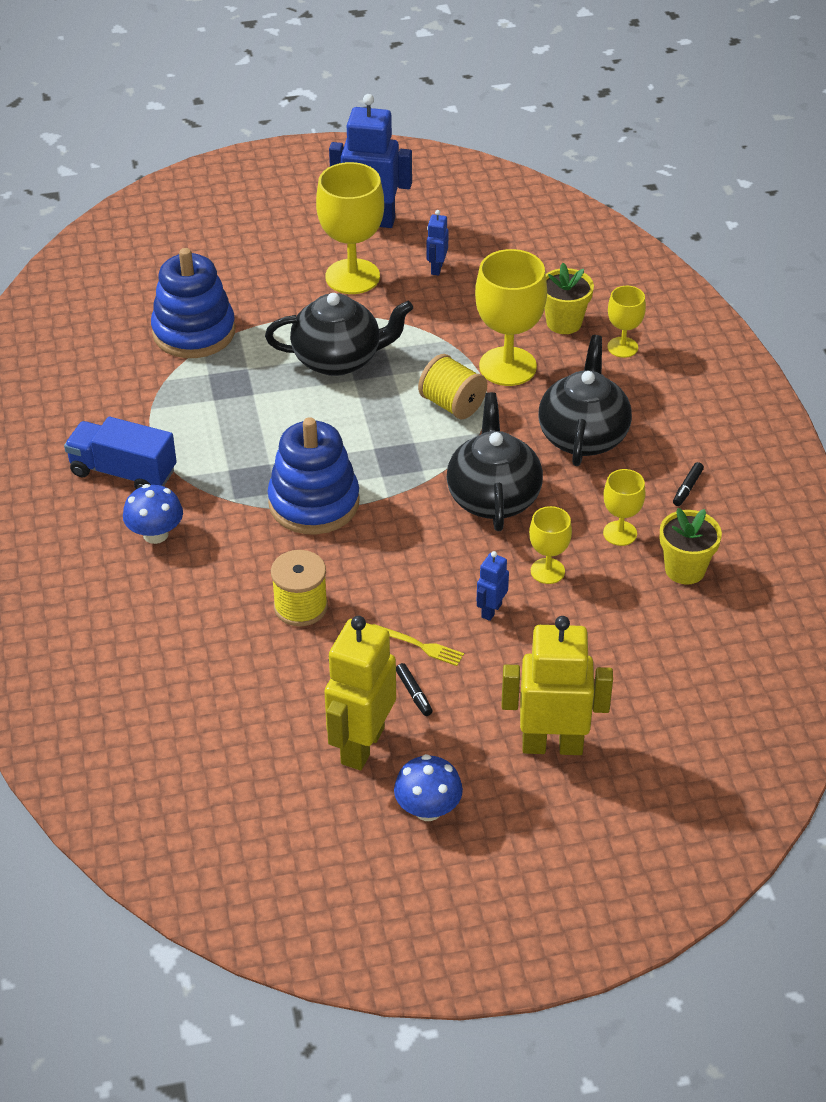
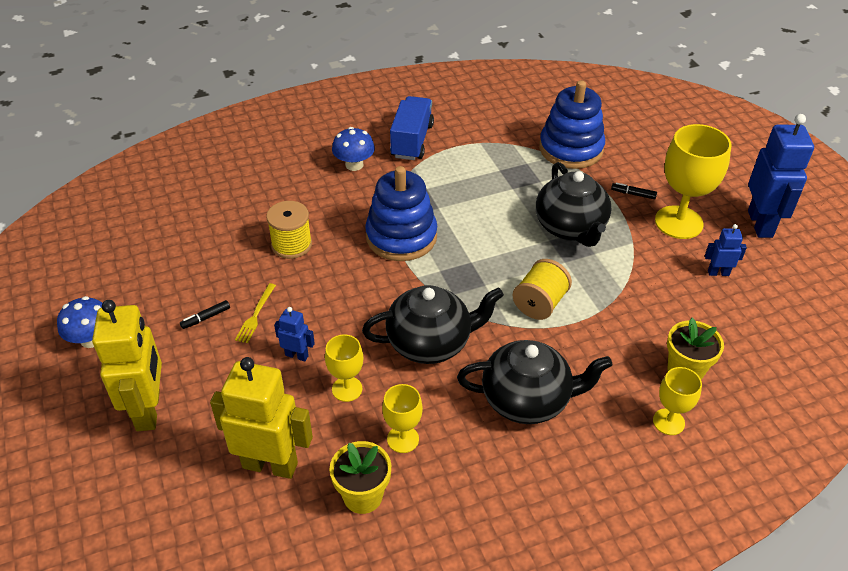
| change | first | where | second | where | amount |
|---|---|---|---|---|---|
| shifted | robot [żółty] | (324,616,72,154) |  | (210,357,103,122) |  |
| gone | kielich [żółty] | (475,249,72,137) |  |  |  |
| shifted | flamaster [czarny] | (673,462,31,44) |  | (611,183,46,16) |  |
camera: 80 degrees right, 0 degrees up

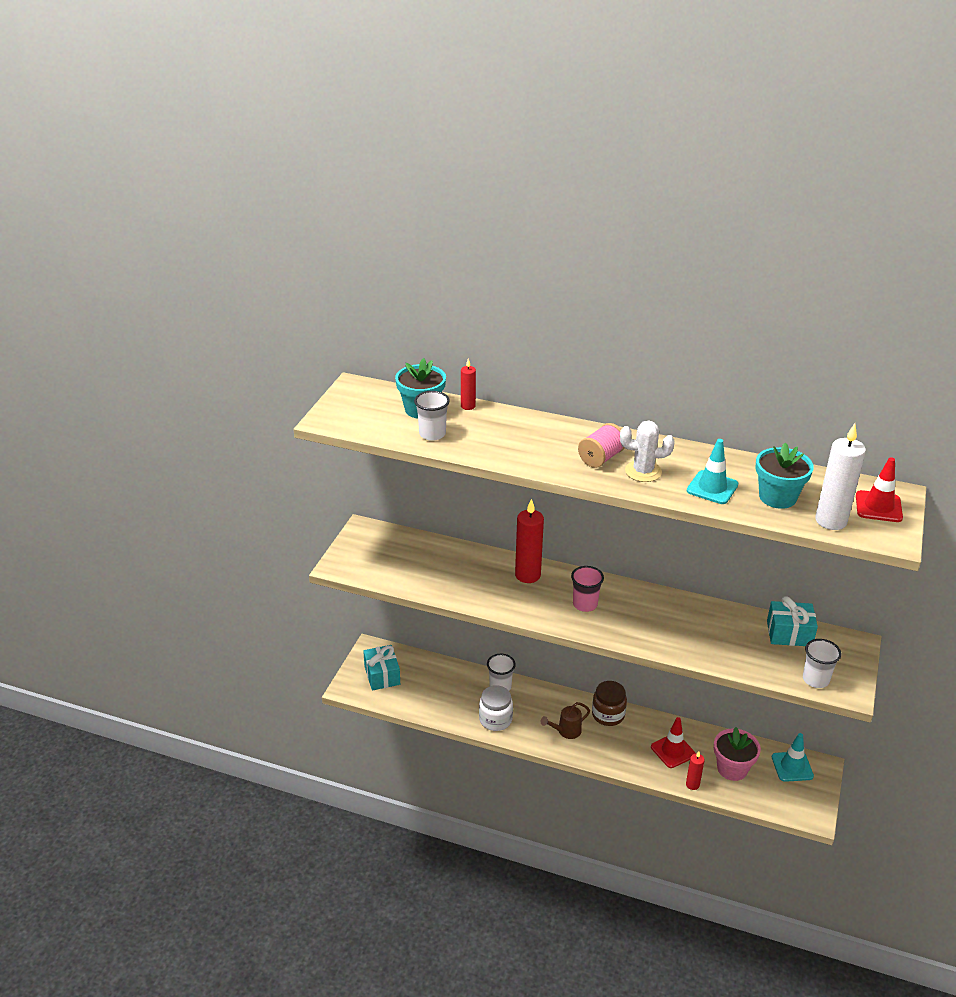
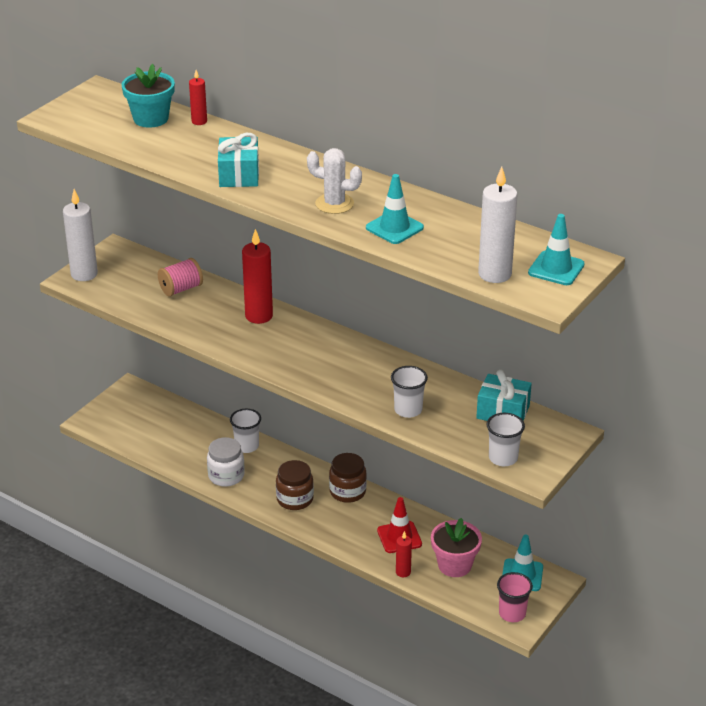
| change | first | where | second | where | amount |
|---|---|---|---|---|---|
| shifted | prezent [turkusowy] | (363,645,37,46) |  | (218,133,41,54) |  |
| shifted | szklanka [biały] | (414,391,36,50) |  | (391,366,37,52) |  |
| swapped | konewka [brązowy] | (541,702,49,37) | słoik [brązowy] | (276,460,38,50) |  |
| shifted | szklanka [różowy] | (571,566,33,46) |  | (497,572,36,50) |  |
| shifted | szpulka [różowy] | (578,423,46,45) |  | (158,258,45,39) |  |
| gone | doniczka [turkusowy] | (756,443,58,66) |  |  |  |
| repainted | pachołek [czerwony] | (856,457,47,65) | pachołek [turkusowy] | (528,214,57,71) |  |
| new |  |  | świeca [biały] | (63,189,35,92) |  |
camera: 15 degrees right, 0 degrees up

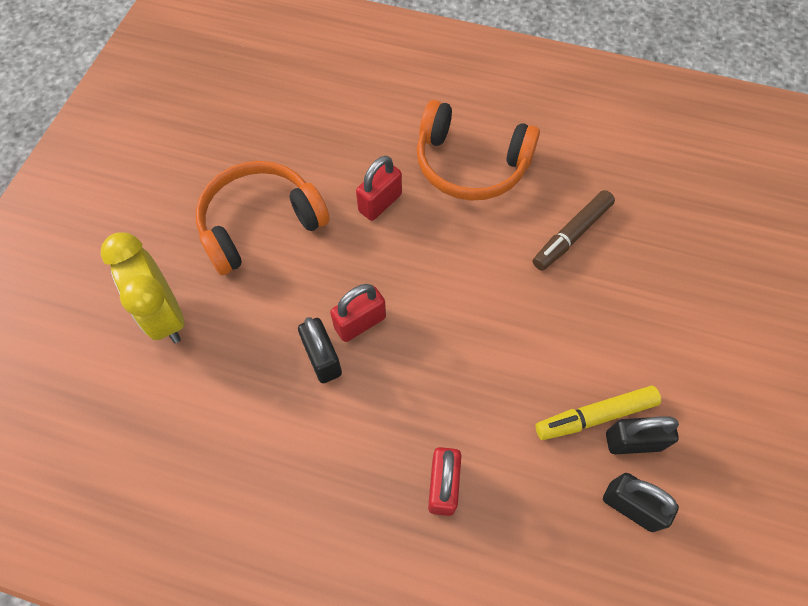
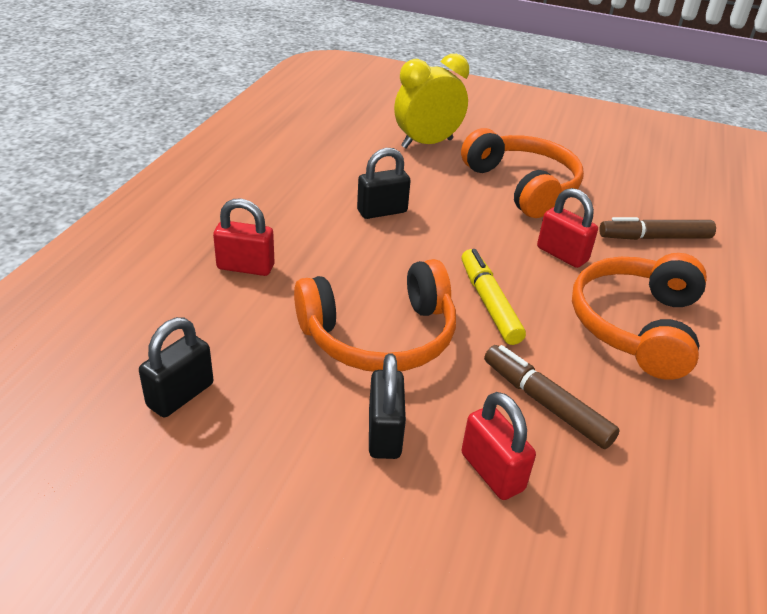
| change | first | where | second | where | amount |
|---|---|---|---|---|---|
| shifted | kłódka [czerwony] | (330,284,56,58) |  | (461,392,75,108) |  |
| shifted | flamaster [żółty] | (535,386,126,54) |  | (461,249,65,96) |  |
| shifted | kłódka [czarny] | (606,416,73,38) |  | (369,353,37,106) |  |
| new |  |  | słuchawki [pomarańczowy] | (294,259,162,113) |  |
| new |  |  | flamaster [brązowy] | (599,217,117,23) |  |
camera: 90 degrees right, 25 degrees down

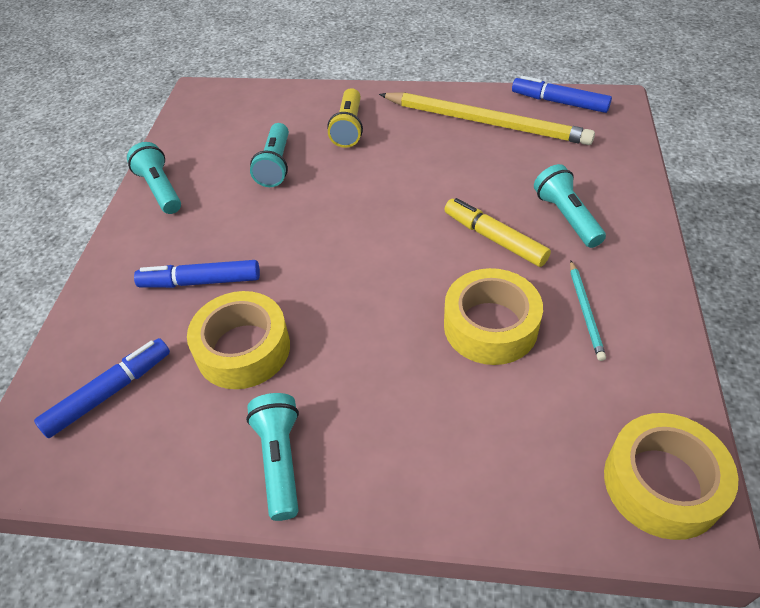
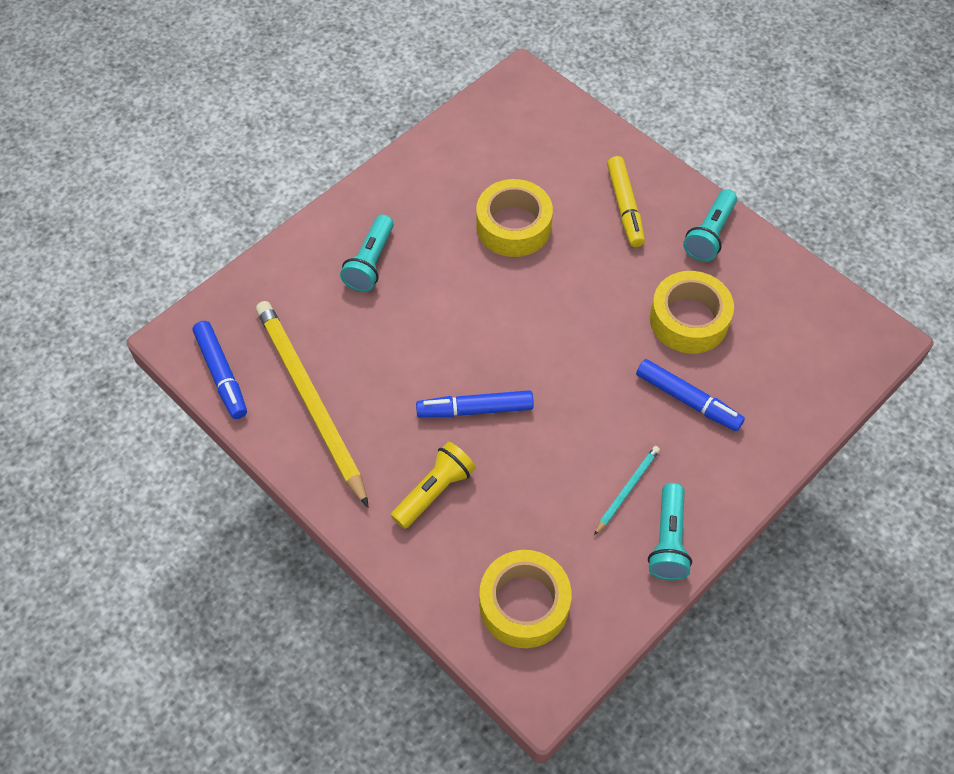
| change | first | where | second | where | amount |
|---|---|---|---|---|---|
| shifted | flamaster [niebieski] | (34,338,136,100) |  | (416,390,118,28) |  |
| gone | latarka [turkusowy] | (250,123,39,64) |  |  |  |
| shifted | flamaster [żółty] | (444,198,107,69) |  | (607,156,38,91) |  |
| shifted | ołówek [turkusowy] | (570,261,36,100) |  | (594,446,66,89) |  |
| shifted | taśma klejąca [żółty] | (604,413,134,127) |  | (479,550,93,98) |  |
camera: 145 degrees left, 10 degrees up

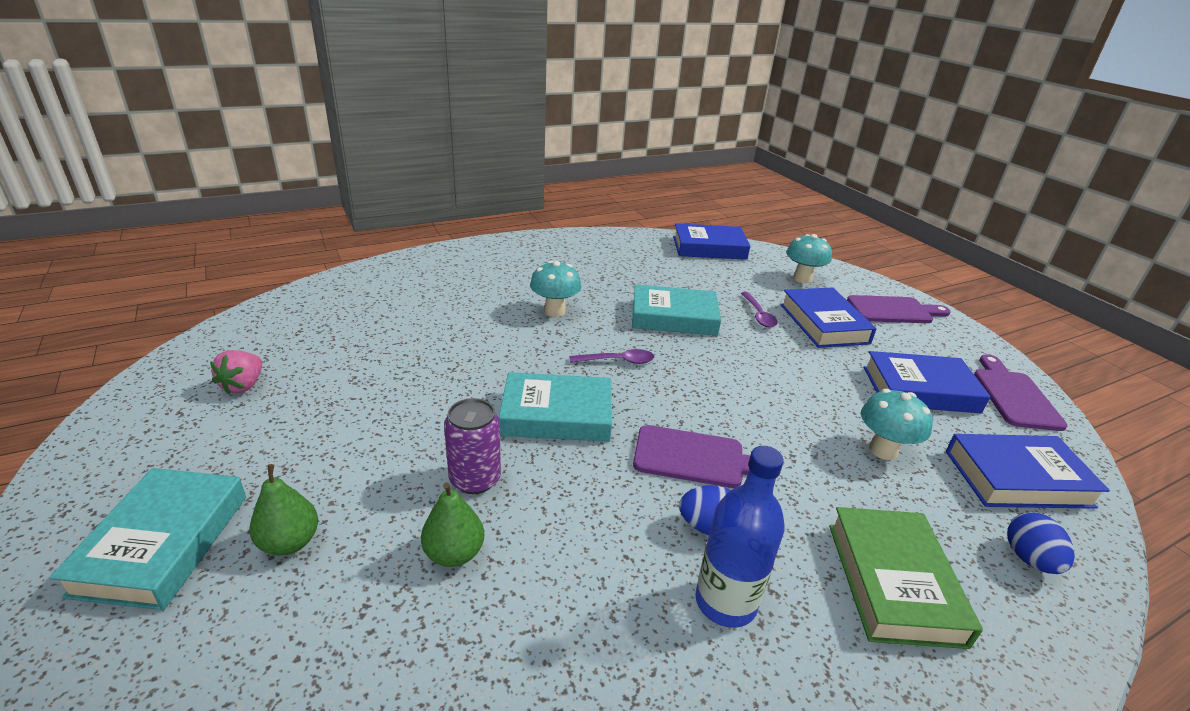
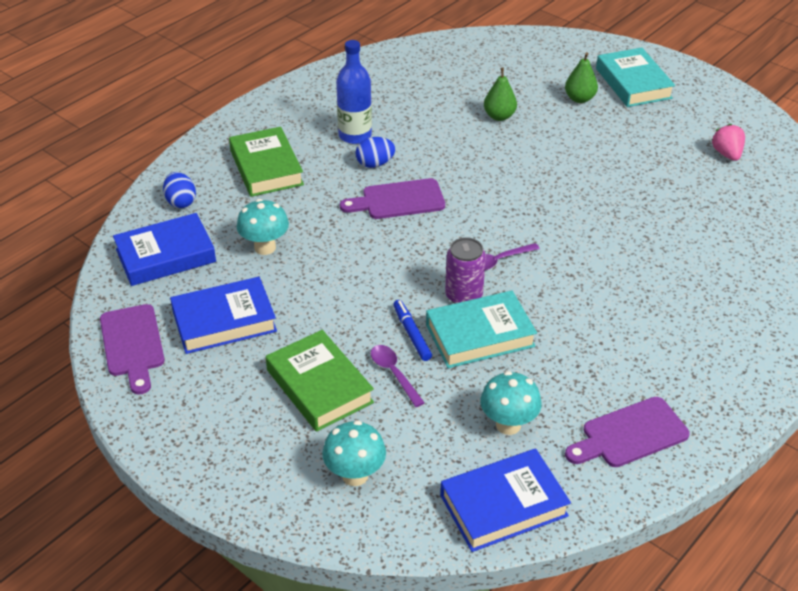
| change | first | where | second | where | amount |
|---|---|---|---|---|---|
| shifted | puszka [fioletowy] | (444,398,57,96) |  | (445,237,41,67) |  |
| gone | książka [turkusowy] | (499,372,113,70) |  |  |  |
| shifted | grzyb [turkusowy] | (530,261,51,56) |  | (480,371,62,64) |  |
| repainted | książka [niebieski] | (780,287,97,61) | książka [zielony] | (266,330,108,102) |  |
| shifted | deska do krojenia [fioletowy] | (847,295,104,28) |  | (565,397,125,70) |  |
| new |  |  | flamaster [niebieski] | (393,300,39,61) |  |
camera: 160 degrees right, 10 degrees up

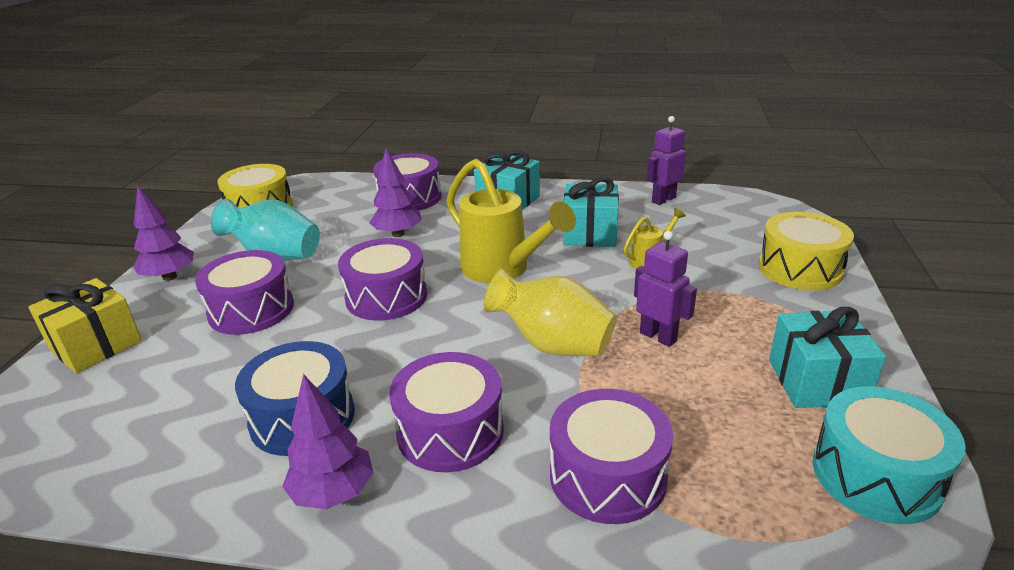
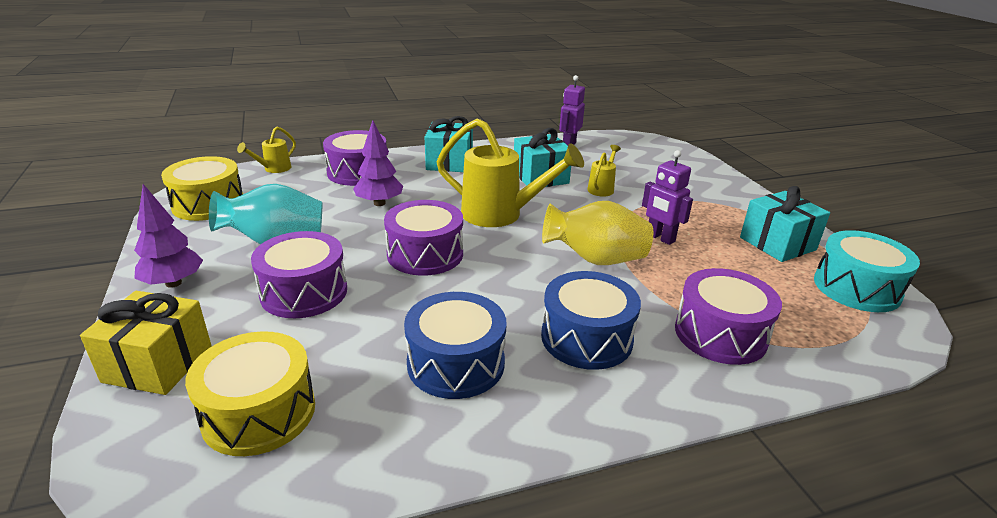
| change | first | where | second | where | amount |
|---|---|---|---|---|---|
| gone | drzewko [fioletowy] | (282,374,92,135) |  |  |  |
| repainted | bęben [fioletowy] | (389,352,115,120) | bęben [niebieski] | (541,271,100,99) |  |
| rotated | robot [fioletowy] | (634,231,63,116) |  | (642,150,51,95) | 150 degrees counterclockwise |
| shifted | bęben [żółty] | (759,212,95,78) |  | (185,331,130,125) |  |
| new |  |  | konewka [żółty] | (237,127,59,46) |  |
camera: 30 degrees left, 0 degrees up

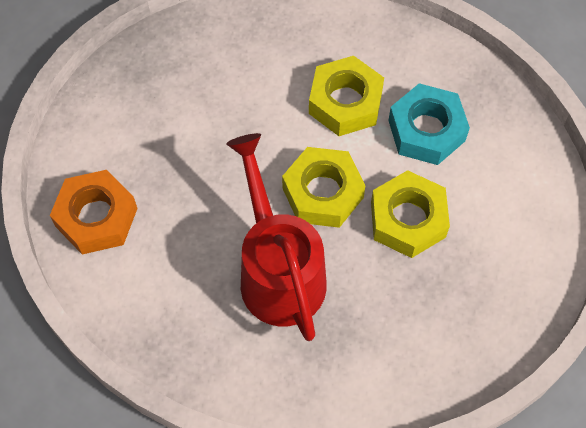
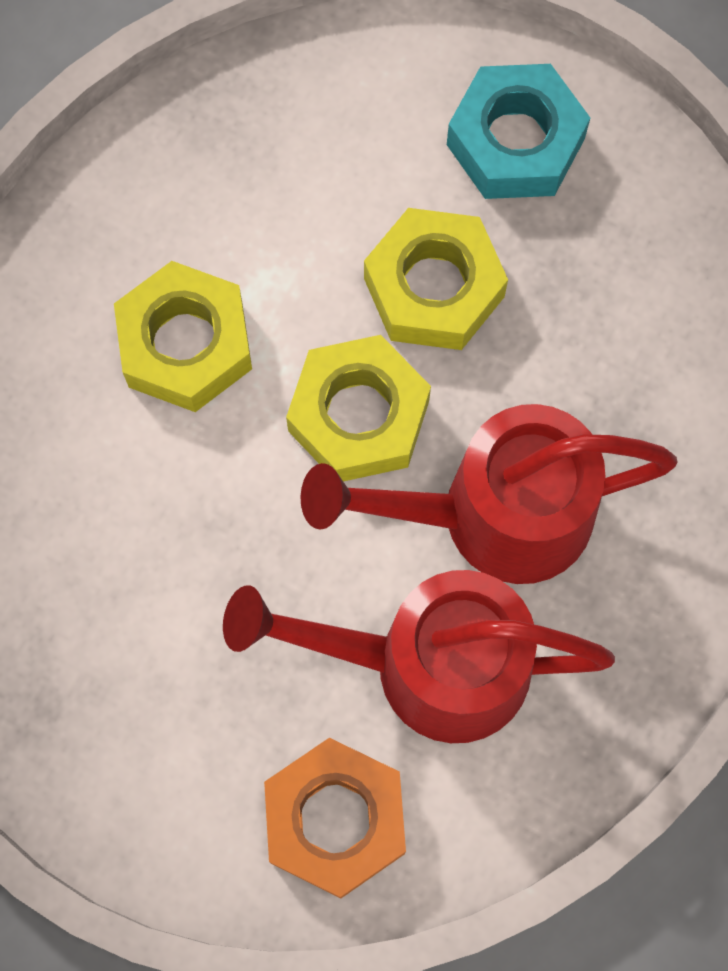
| change | first | where | second | where | amount |
|---|---|---|---|---|---|
| shifted | nakrętka [turkusowy] | (388,83,82,82) |  | (447,64,143,135) |  |
| new |  |  | konewka [czerwony] | (223,570,392,173) |  |
camera: 80 degrees left, 10 degrees up

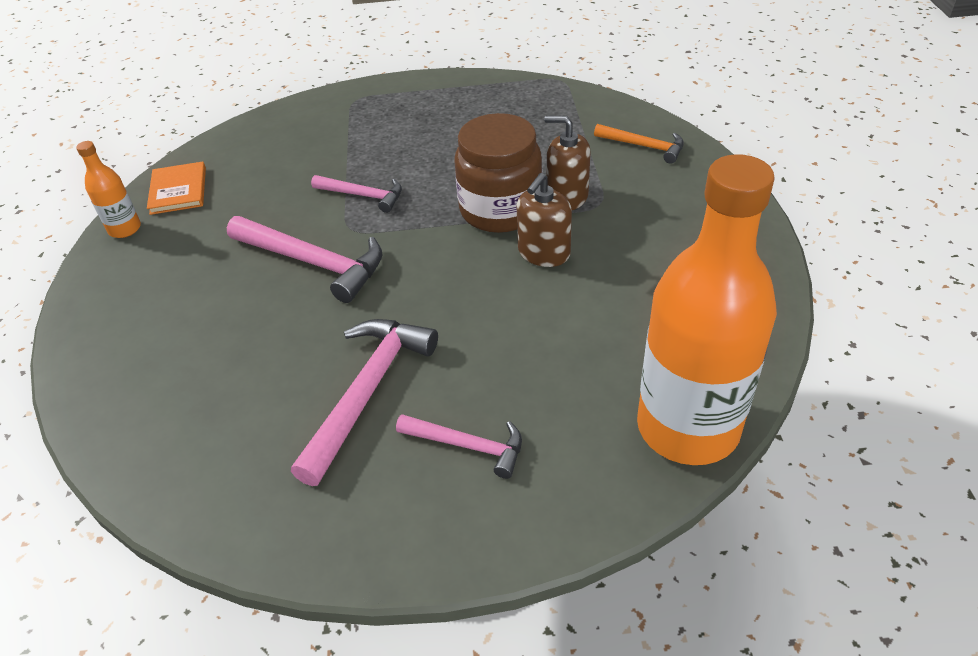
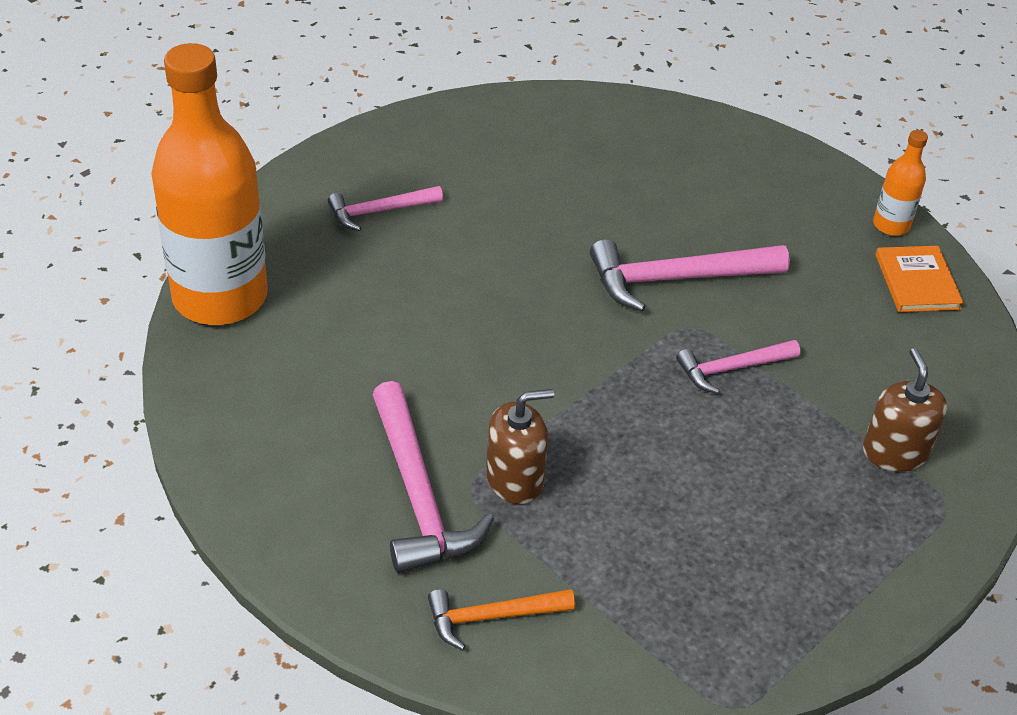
| change | first | where | second | where | amount |
|---|---|---|---|---|---|
| rotated | książka [pomarańczowy] | (147,161,59,54) |  | (875,246,89,66) | 45 degrees clockwise |
| shifted | młotek [różowy] | (291,319,147,167) |  | (373,381,121,192) |  |
| gone | słoik [brązowy] | (455,113,87,120) |  |  |  |
| shifted | dozownik mydła [brązowy] | (517,173,55,94) |  | (863,348,84,123) |  |
camera: 135 degrees right, 0 degrees up

